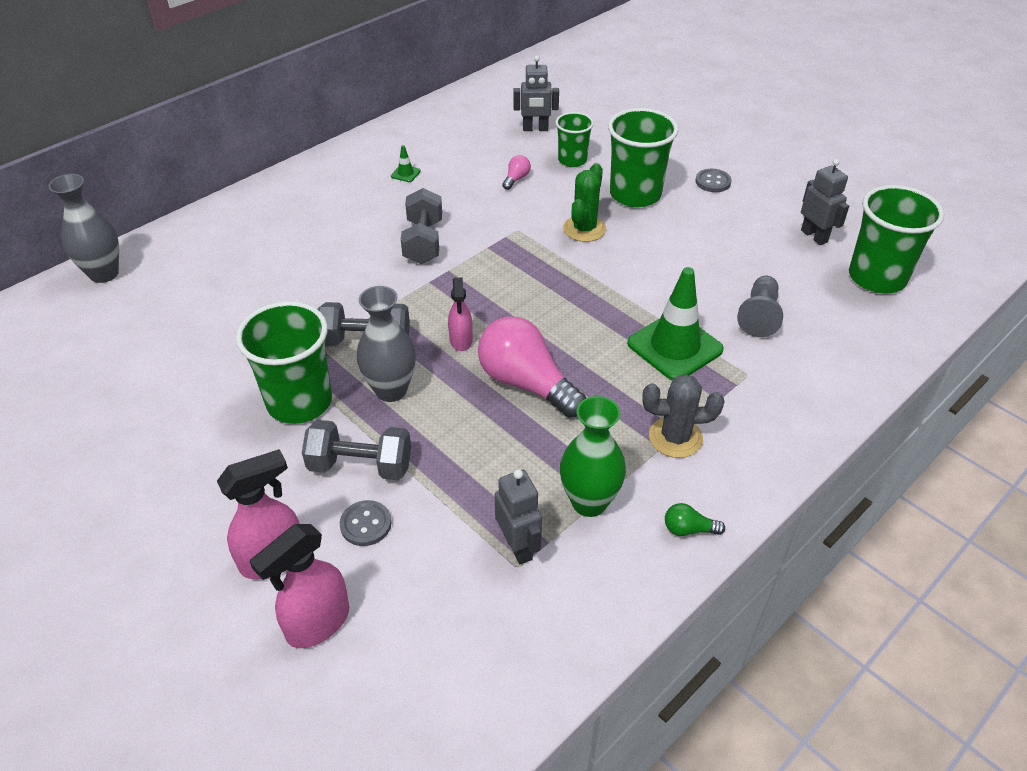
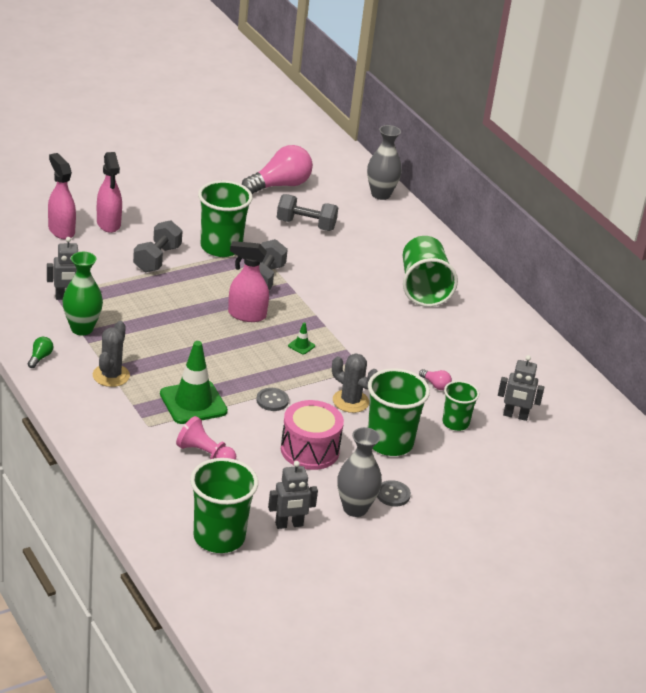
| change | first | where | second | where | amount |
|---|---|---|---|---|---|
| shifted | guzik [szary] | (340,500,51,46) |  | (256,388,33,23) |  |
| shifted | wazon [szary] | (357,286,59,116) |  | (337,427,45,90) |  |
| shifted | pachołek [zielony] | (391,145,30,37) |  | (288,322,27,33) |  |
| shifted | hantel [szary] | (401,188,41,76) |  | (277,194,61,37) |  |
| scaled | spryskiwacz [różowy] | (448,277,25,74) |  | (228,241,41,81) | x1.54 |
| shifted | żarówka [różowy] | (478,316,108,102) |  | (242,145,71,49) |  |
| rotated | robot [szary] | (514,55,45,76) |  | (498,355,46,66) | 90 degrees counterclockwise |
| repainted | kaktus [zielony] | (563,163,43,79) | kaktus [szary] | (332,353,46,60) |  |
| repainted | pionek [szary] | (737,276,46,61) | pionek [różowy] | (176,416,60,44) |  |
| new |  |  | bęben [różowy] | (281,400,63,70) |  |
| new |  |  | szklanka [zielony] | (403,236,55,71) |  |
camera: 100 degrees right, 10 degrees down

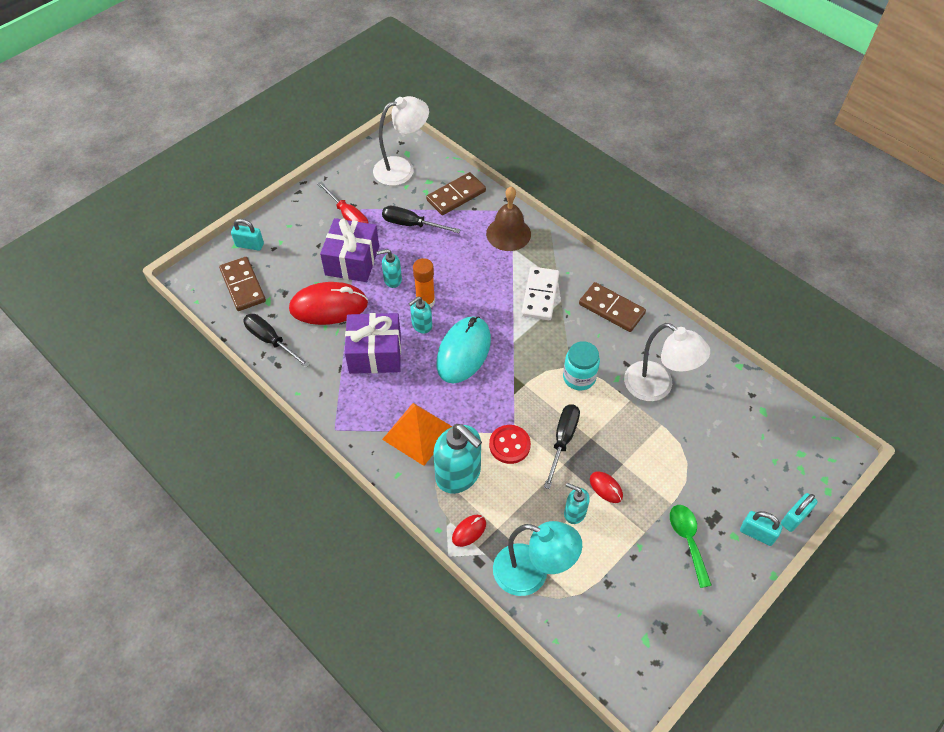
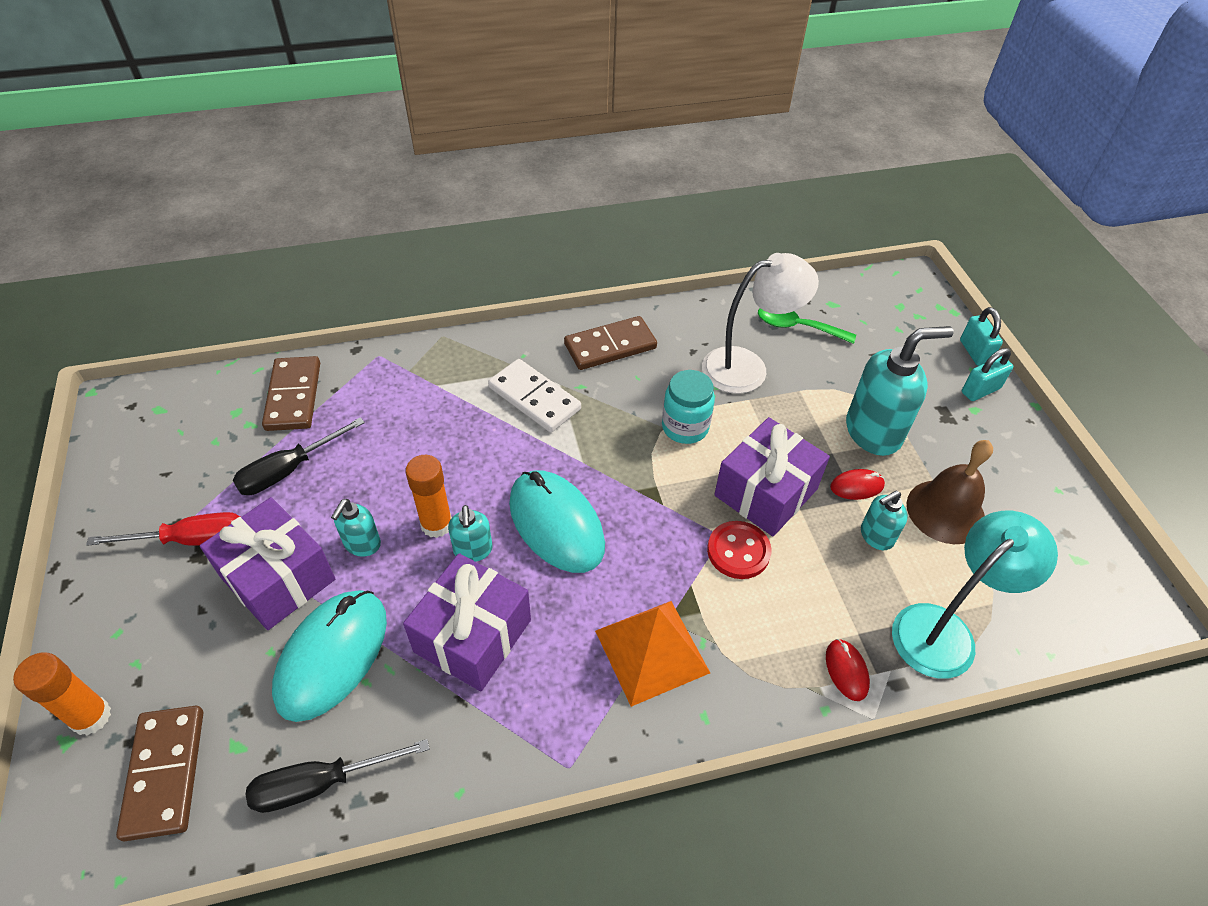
| change | first | where | second | where | amount |
|---|---|---|---|---|---|
| rotated | kostka domina [brązowy] | (219,257,47,54) |  | (116,706,87,135) | 75 degrees clockwise |
| swapped | kłódka [turkusowy] | (231,219,33,32) | klej w sztyfcie [pomarańczowy] | (13,653,98,82) |  |
| repainted | myszka [czerwony] | (289,282,79,43) | myszka [turkusowy] | (272,590,115,132) |  |
| gone | lampka [biały] | (373,96,56,90) |  |  |  |
| shifted | dozownik mydła [turkusowy] | (433,424,49,70) |  | (846,326,108,130) |  |
| shifted | dzwonek [brązowy] | (486,187,45,64) |  | (907,440,86,104) |  |
| swapped | śrubokręt [czarny] | (544,404,36,85) | prezent [fioletowy] | (714,417,116,119) |  |
| shifted | łyżka [zielony] | (670,505,42,83) |  | (758,308,98,36) |  |
camera: 60 degrees left, 5 degrees down

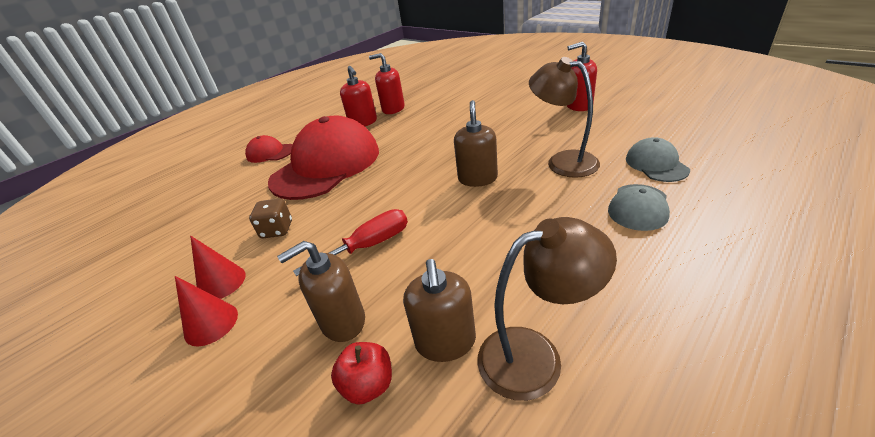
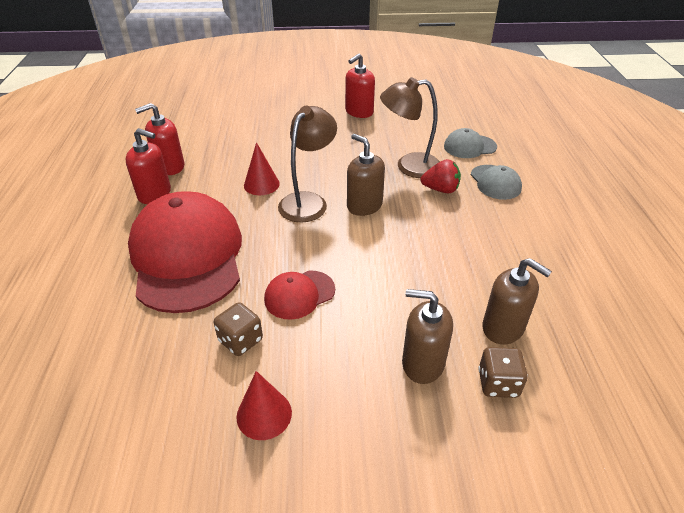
| change | first | where | second | where | amount |
|---|---|---|---|---|---|
| shifted | stożek [czerwony] | (175,276,63,71) |  | (244,142,36,53) |  |
| shifted | czapka [czerwony] | (245,135,47,28) |  | (264,271,71,49) |  |
| rotated | dozownik mydła [brązowy] | (277,241,88,101) |  | (402,289,51,95) | 90 degrees clockwise |
| gone | śrubokręt [czerwony] | (293,209,115,67) |  |  |  |
| swapped | jabłko [czerwony] | (331,342,61,63) | kostka do gry [brązowy] | (478,347,50,51) |  |
| shifted | lampka [brązowy] | (478,217,139,184) |  | (278,106,59,116) |  |
| rotated | czapka [szary] | (626,137,64,45) |  | (444,128,53,30) | 45 degrees counterclockwise |
| new |  |  | truskawka [czerwony] | (420,159,41,35) |  |
camera: 50 degrees left, 5 degrees up

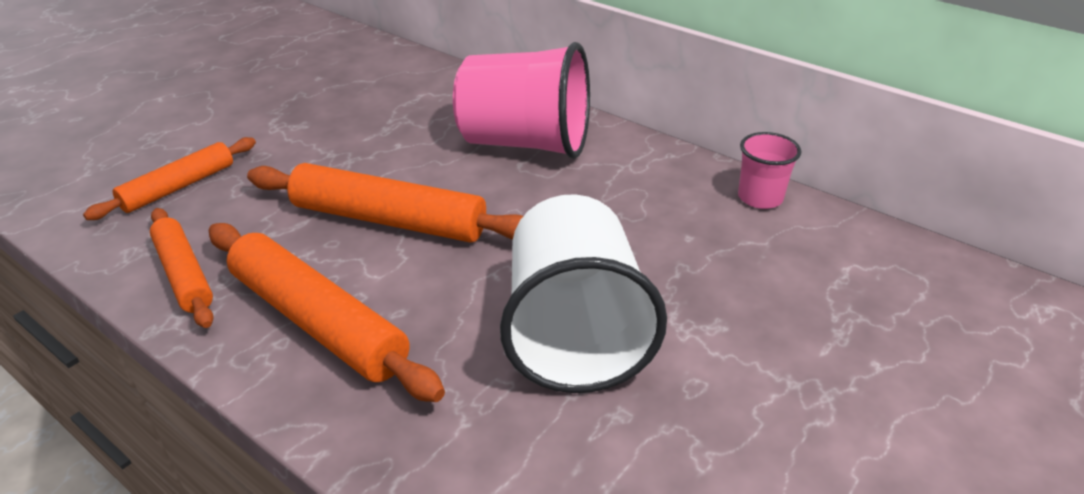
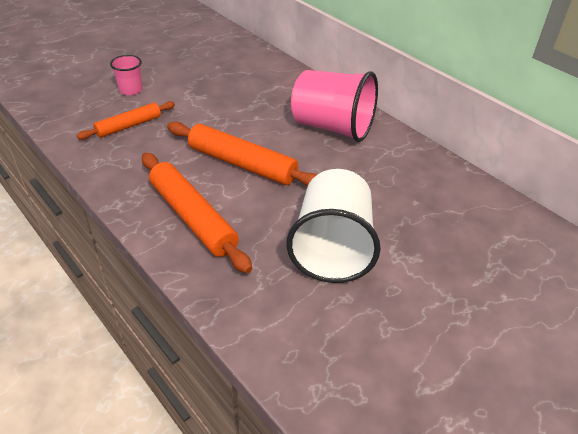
| change | first | where | second | where | amount |
|---|---|---|---|---|---|
| gone | wałek do ciasta [pomarańczowy] | (150,208,64,120) |  |  |  |
| shifted | szklanka [różowy] | (738,132,63,77) |  | (110,55,33,40) |  |
camera: 10 degrees right, 5 degrees up

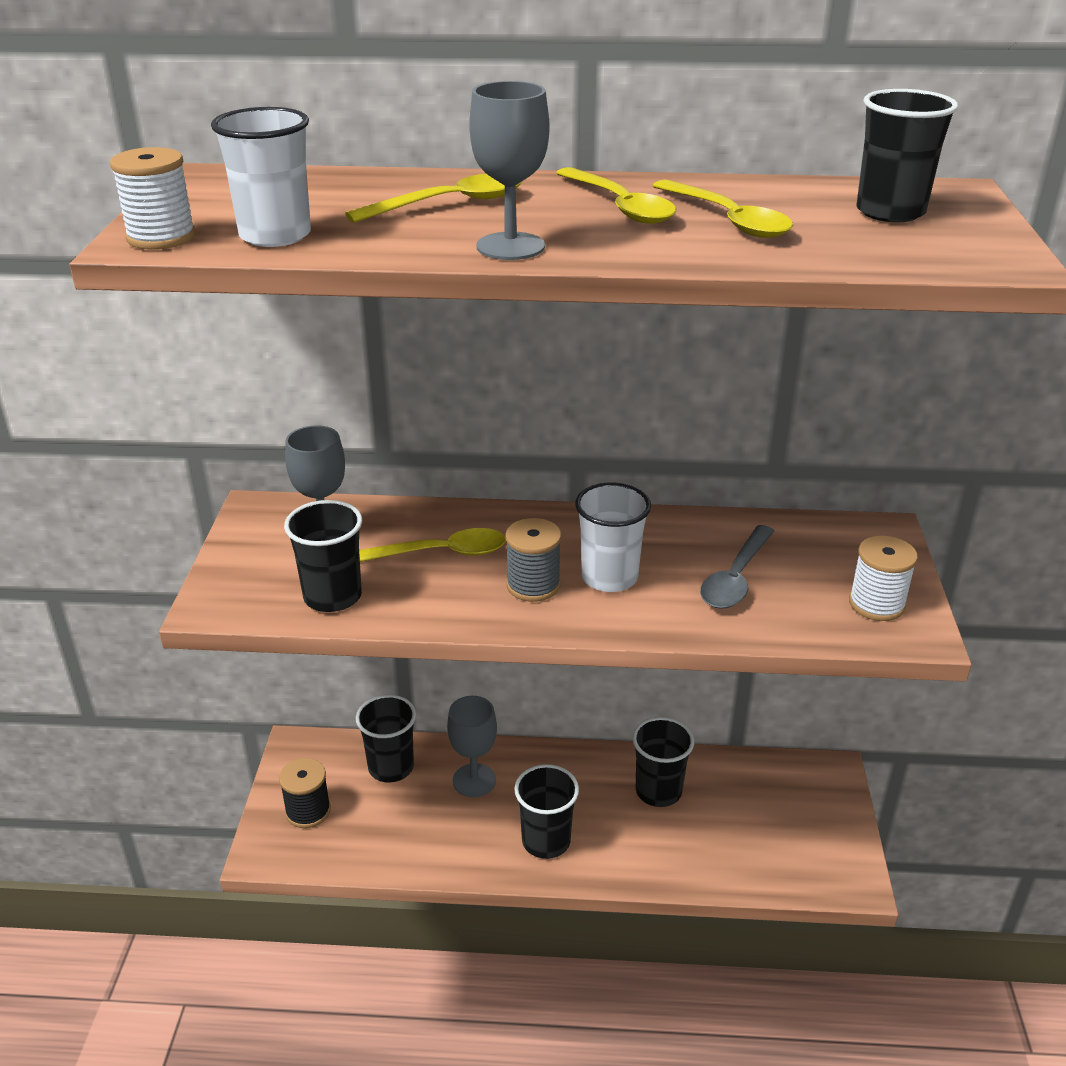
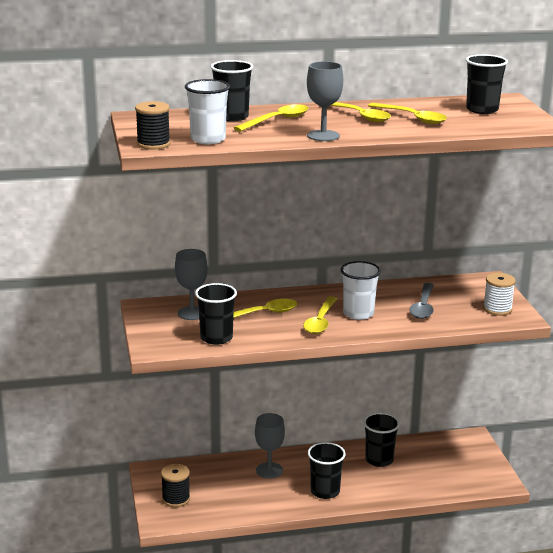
| change | first | where | second | where | amount |
|---|---|---|---|---|---|
| repainted | szpulka [biały] | (110,147,86,103) | szpulka [czarny] | (135,101,35,49) |  |
| shifted | szklanka [czarny] | (356,695,60,88) |  | (210,60,43,62) |  |
| swapped | szpulka [szary] | (506,518,55,84) | łyżka [żółty] | (303,296,34,38) |  |
camera: 15 degrees left, 10 degrees down

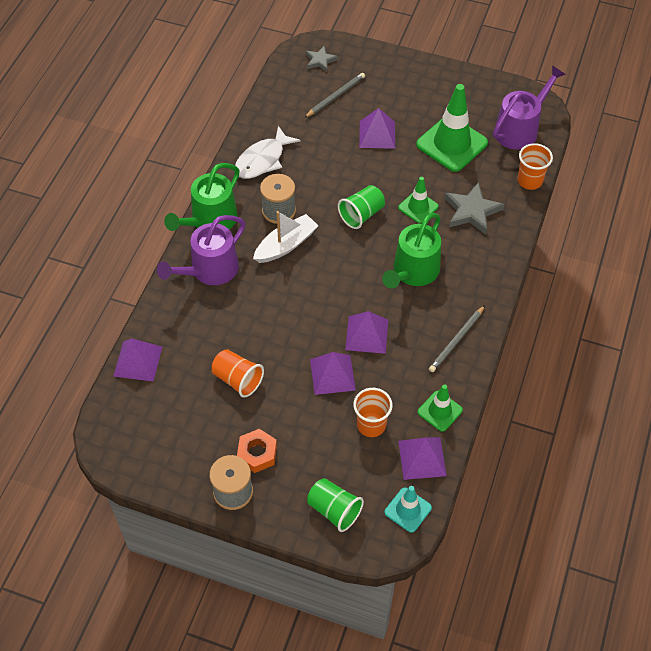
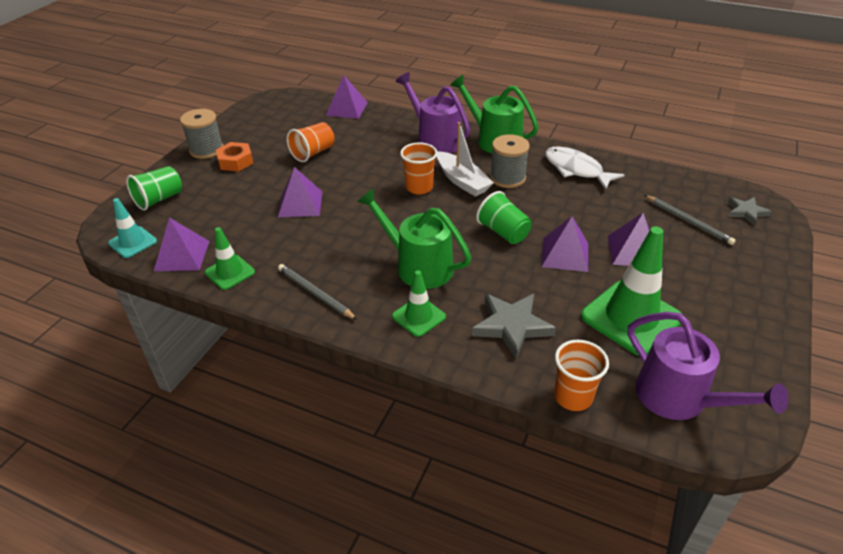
| change | first | where | second | where | amount |
|---|---|---|---|---|---|
| shifted | piramida [fioletowy] | (345,311,43,43) |  | (541,216,47,56) |  |
| shifted | szklanka [pomarańczowy] | (353,388,40,49) |  | (400,142,37,52) |  |
| shifted | pachołek [zielony] | (398,177,41,46) |  | (392,270,54,67) |  |
camera: 95 degrees right, 15 degrees down

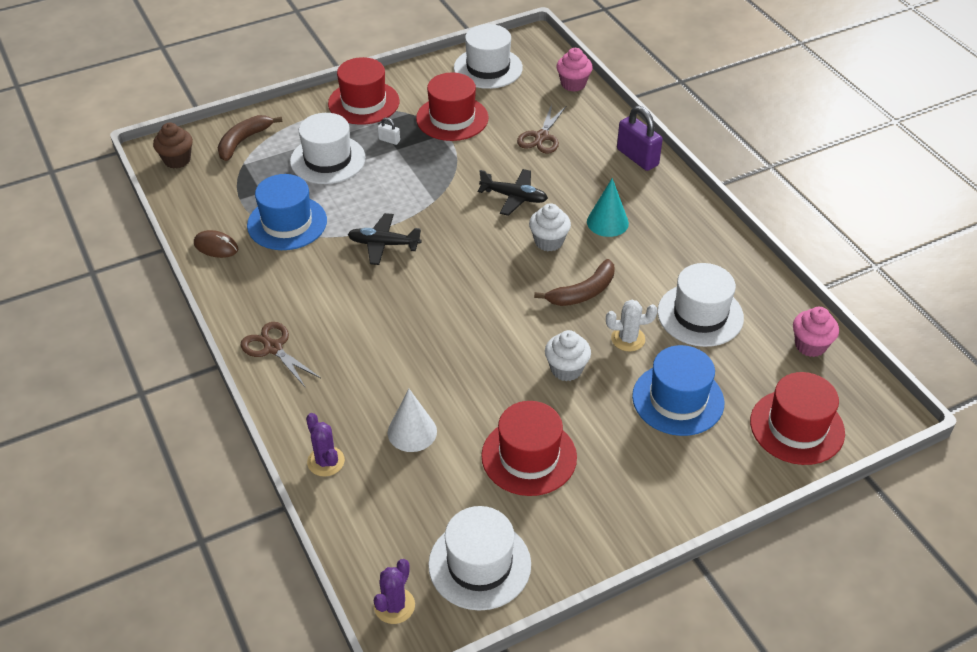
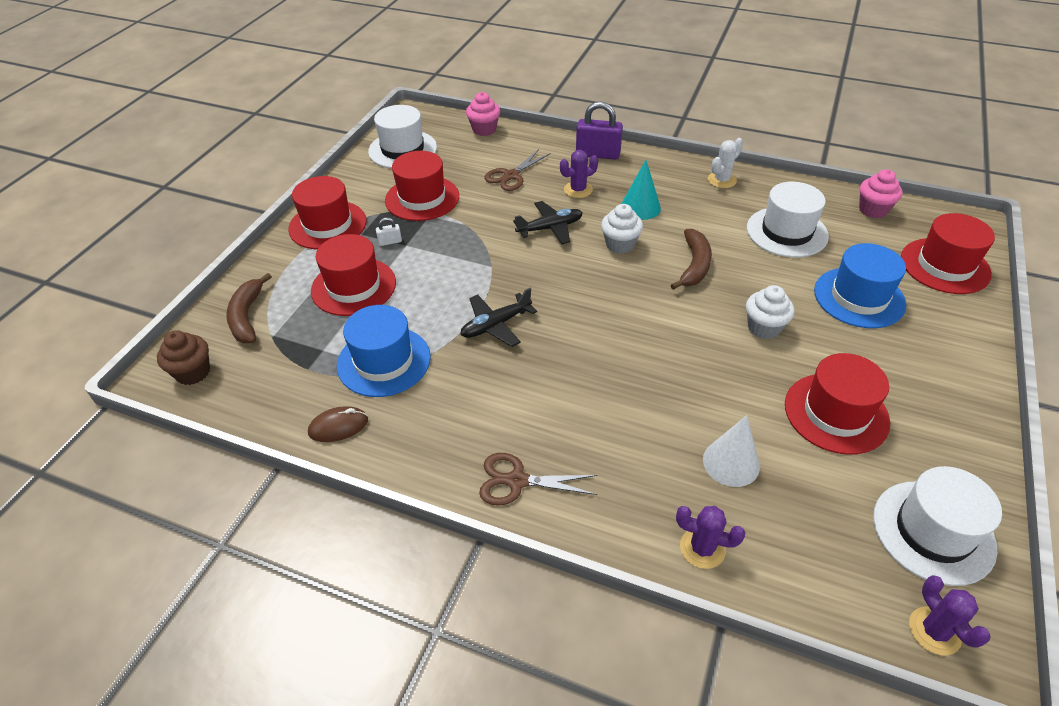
| change | first | where | second | where | amount |
|---|---|---|---|---|---|
| repainted | kapelusz [biały] | (290,113,76,71) | kapelusz [czerwony] | (311,234,85,82) |  |
| rotated | nożyczki [brązowy] | (517,104,49,50) |  | (485,149,66,42) | 60 degrees clockwise |
| shifted | kaktus [biały] | (606,300,52,51) |  | (708,138,35,50) |  |
| new |  |  | kaktus [fioletowy] | (560,150,38,48) |  |
camera: 40 degrees left, 0 degrees up

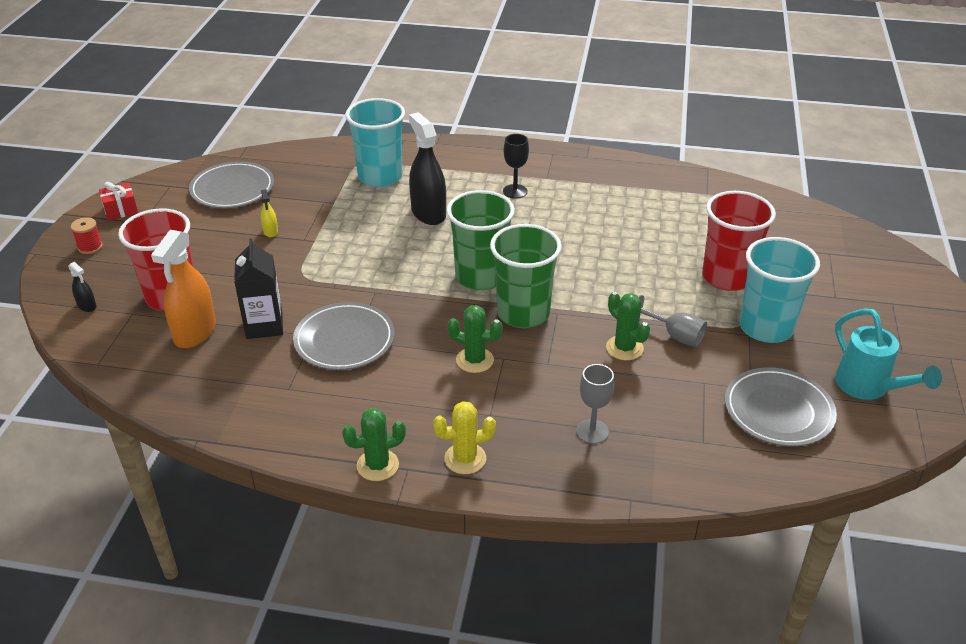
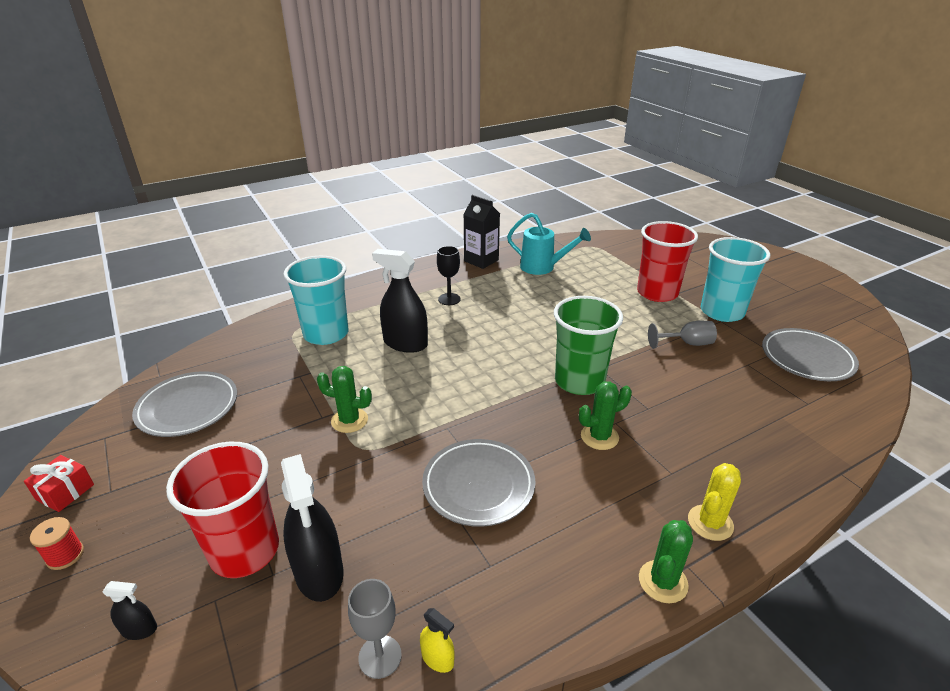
| change | first | where | second | where | amount |
|---|---|---|---|---|---|
| repainted | spryskiwacz [pomarańczowy] | (151,230,65,118) | spryskiwacz [czarny] | (281,454,62,148) |  |
| shifted | karton mleka [czarny] | (234,238,49,101) |  | (463,195,37,74) |  |
| shifted | spryskiwacz [żółty] | (261,189,17,48) |  | (420,608,35,65) |  |
| gone | szklanka [zielony] | (446,190,69,100) |  |  |  |
| shifted | kielich [szary] | (576,364,38,80) |  | (348,579,54,100) |  |
| shifted | kaktus [zielony] | (606,292,44,68) |  | (317,366,55,67) |  |
| shifted | konewka [turkusowy] | (835,308,107,92) |  | (507,213,84,62) |  |
camera: 40 degrees left, 5 degrees down

